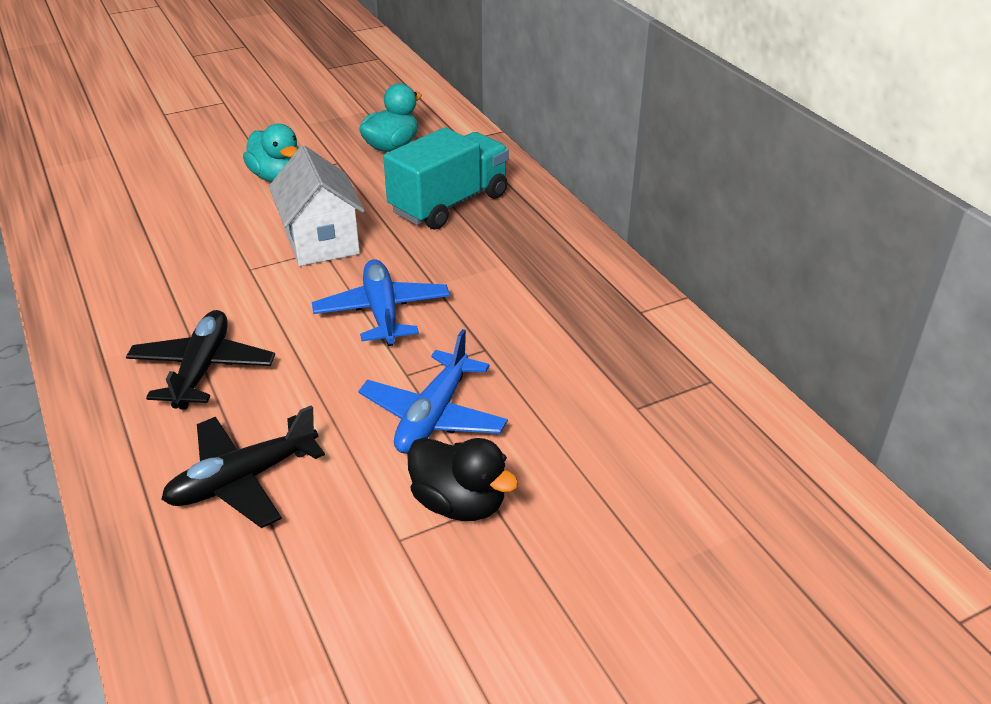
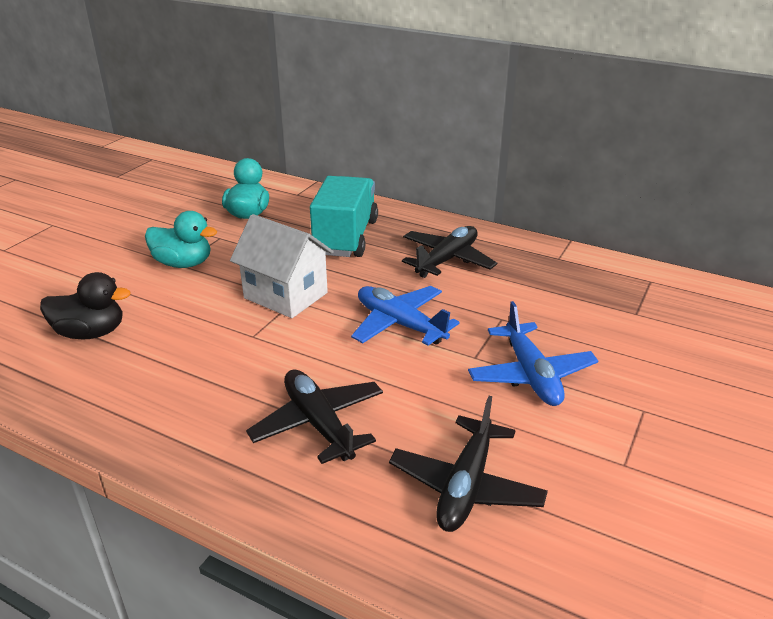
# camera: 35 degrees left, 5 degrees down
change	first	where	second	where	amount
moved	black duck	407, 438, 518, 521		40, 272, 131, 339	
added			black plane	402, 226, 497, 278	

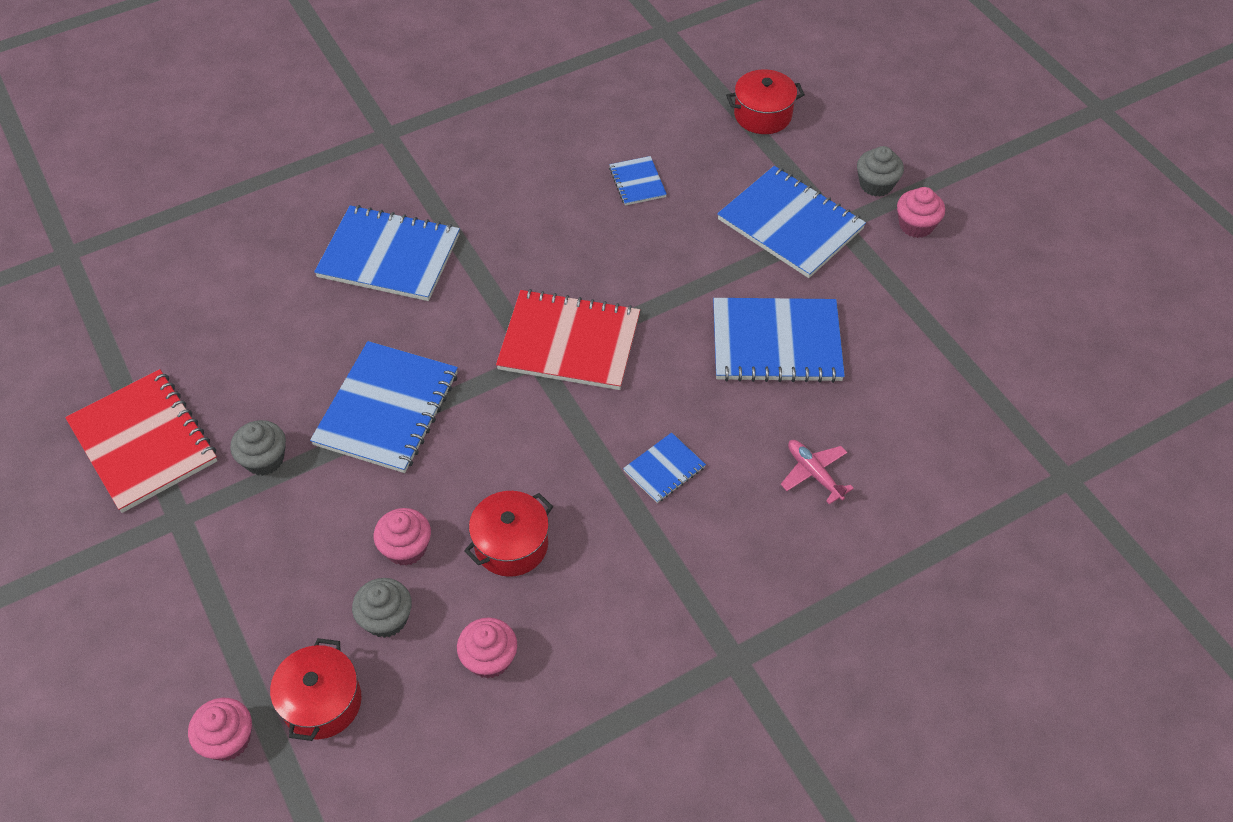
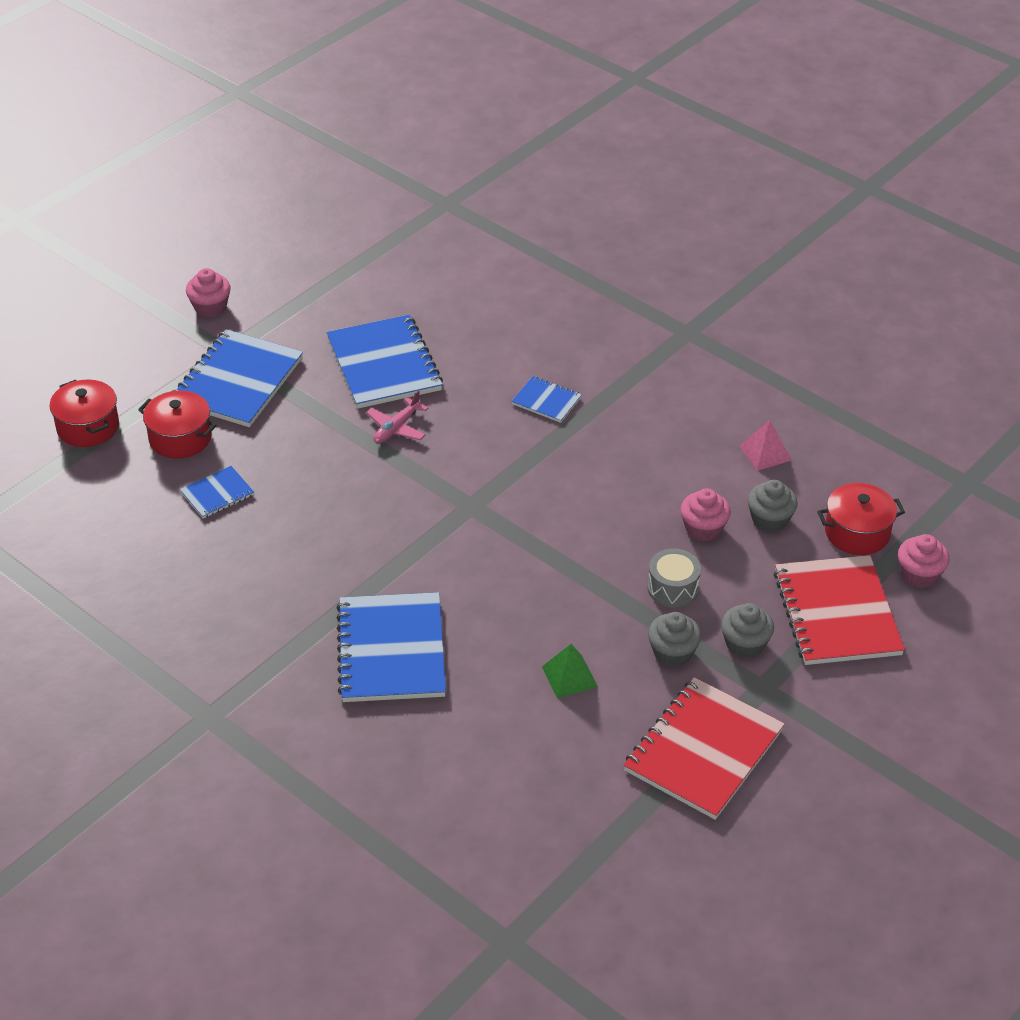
# camera: 110 degrees left, 10 degrees down
change	first	where	second	where	amount
moved	red pot	464, 491, 553, 577		138, 391, 217, 459	
moved	pink plane	781, 440, 854, 505		366, 390, 428, 444	
added			green pyramid	542, 644, 598, 698	
added			grey drum	647, 548, 701, 607	
moved	grey cupcake	857, 146, 904, 197		721, 603, 774, 658	
replaced	pink cupcake	457, 617, 517, 679	pink pyramid	739, 420, 792, 471	
moved	red notebook	496, 289, 640, 390		774, 555, 905, 665	
removed	blue notebook	310, 341, 458, 473			

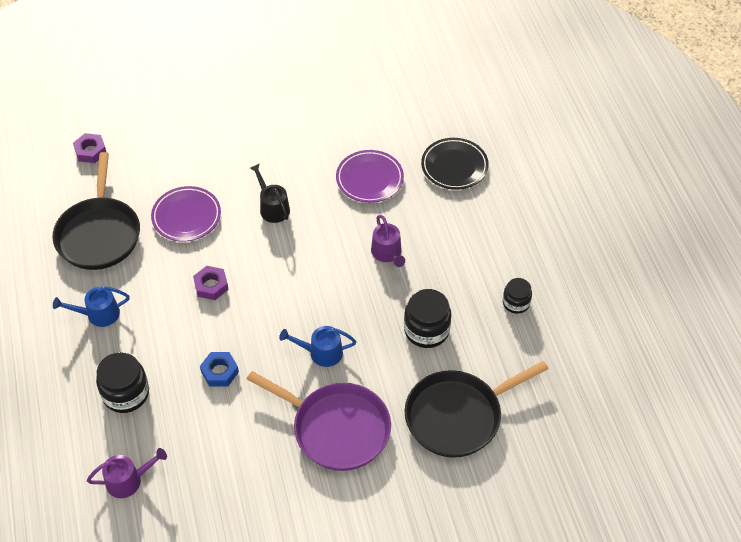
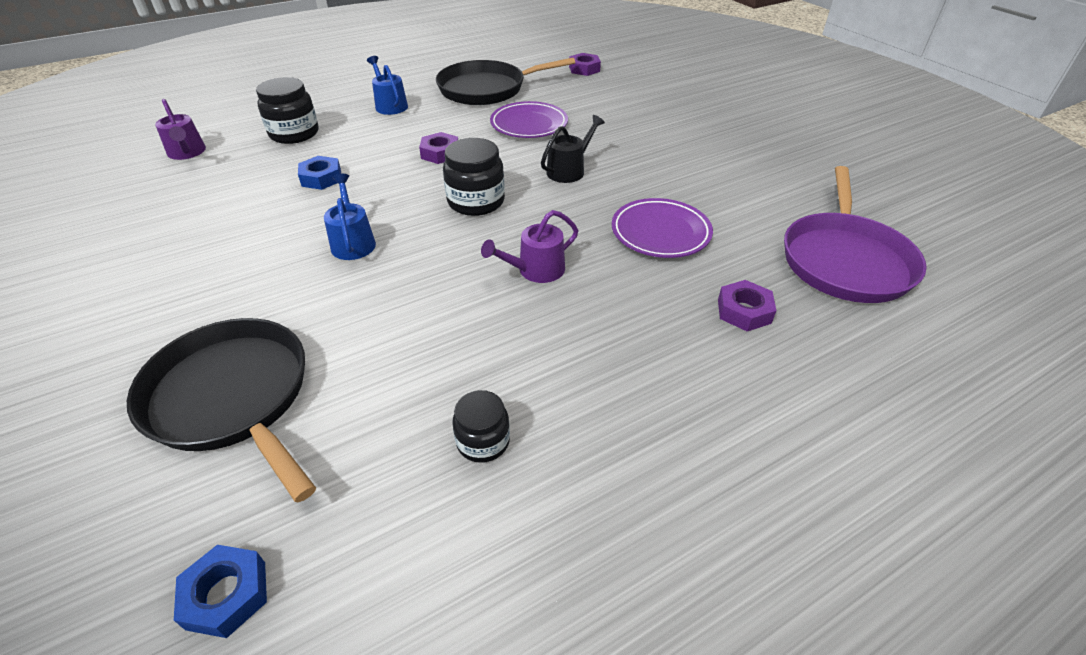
# camera: 75 degrees right, 10 degrees down
change	first	where	second	where	amount
added			blue nut	174, 545, 267, 638	
moved	black jar	404, 289, 451, 348		443, 138, 505, 216	
replaced	black plate	421, 138, 489, 190	purple nut	718, 280, 776, 331	
moved	purple pan	247, 371, 391, 471		784, 166, 927, 303	

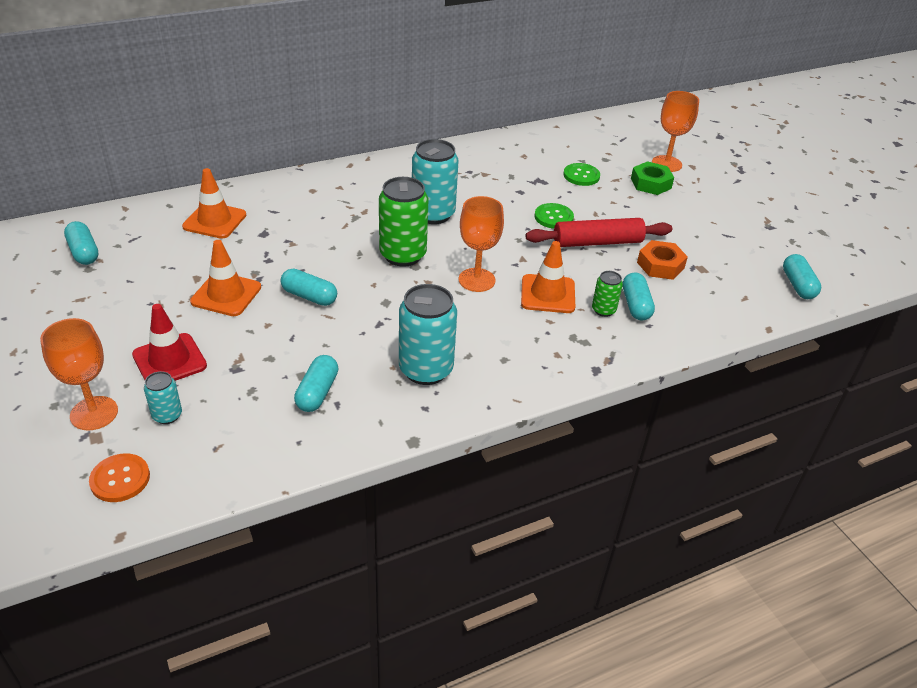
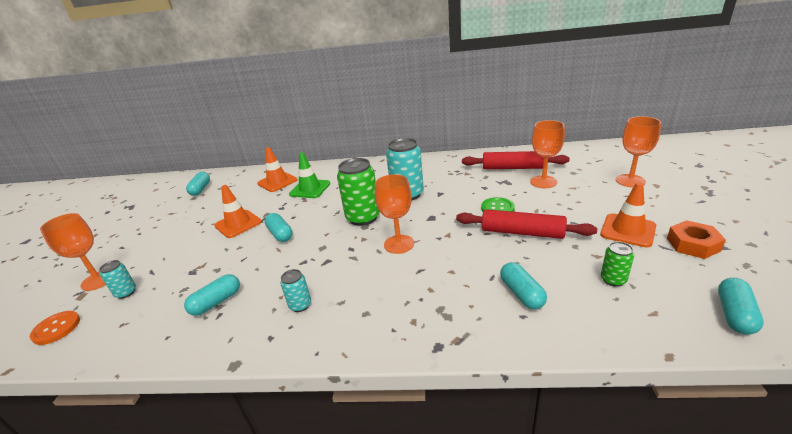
# camera: 35 degrees right, 10 degrees down
change	first	where	second	where	amount
resized	turquoise can	399, 284, 457, 385		280, 269, 311, 312	x0.50
added			green traffic cone	289, 153, 330, 198	
added			red rolling pin	462, 151, 570, 169	
turned	turquoise capsule	623, 273, 655, 321		500, 262, 547, 309	45 degrees counterclockwise
replaced	green button	564, 163, 600, 186	orange goblet	530, 120, 565, 188	
moved	orange traffic cone	521, 241, 575, 313		600, 182, 656, 248	
moved	green can	592, 271, 623, 317		601, 241, 634, 287	
moved	orange nut	637, 240, 688, 280		667, 220, 726, 259	
removed	red traffic cone	132, 304, 207, 381			
removed	green nut	631, 161, 674, 195			

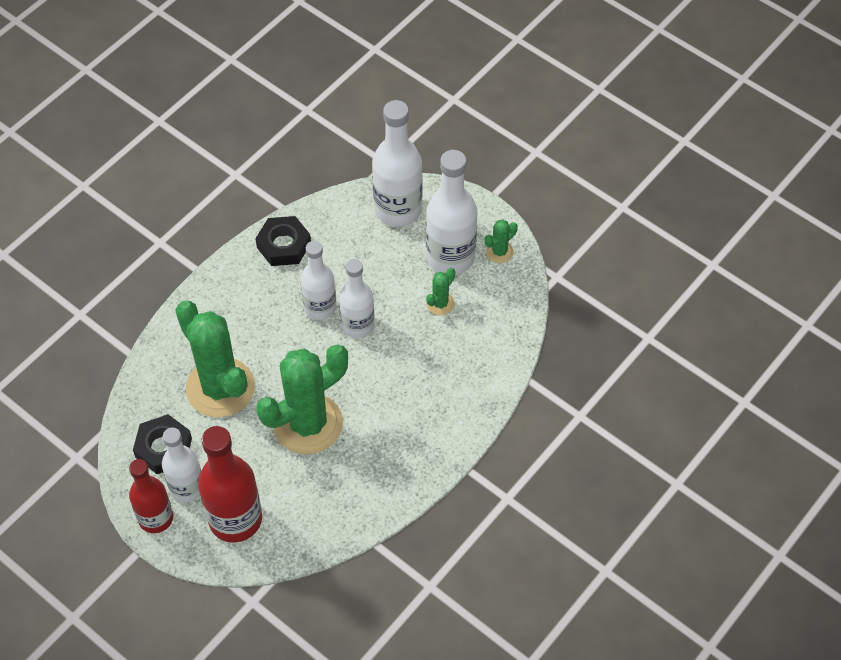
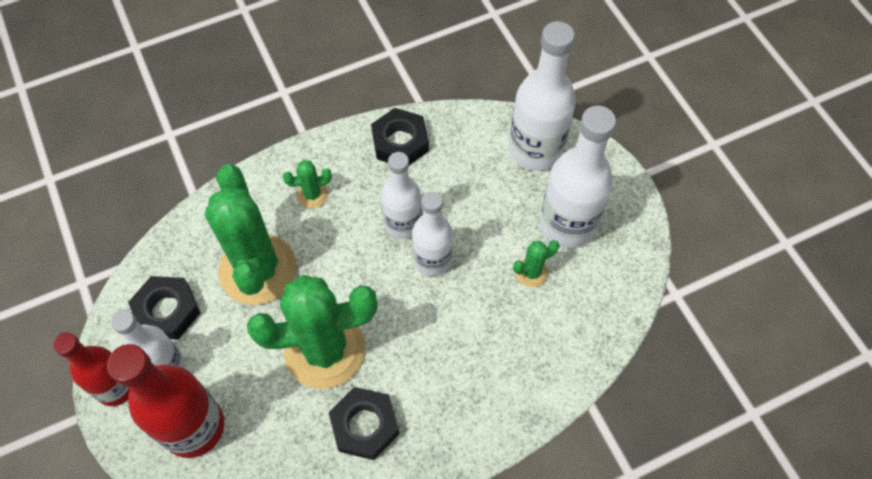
# camera: 25 degrees right, 5 degrees up
change	first	where	second	where	amount
moved	green cactus	485, 219, 518, 263		283, 160, 332, 208	
added			black nut	329, 387, 399, 460	

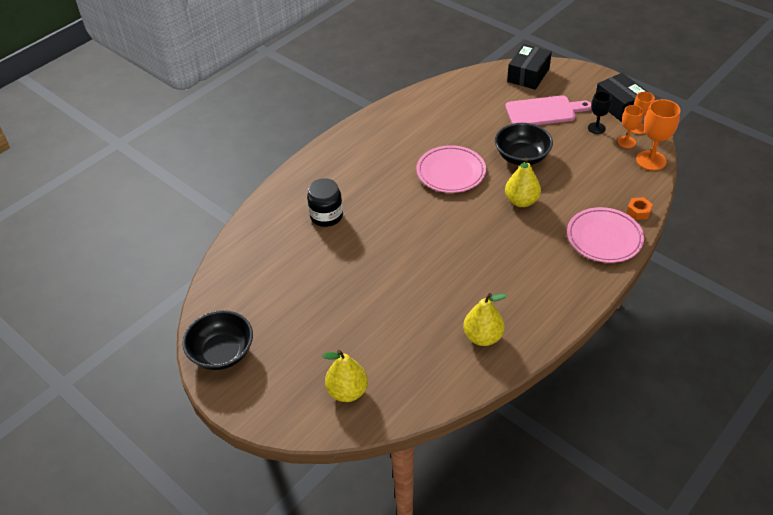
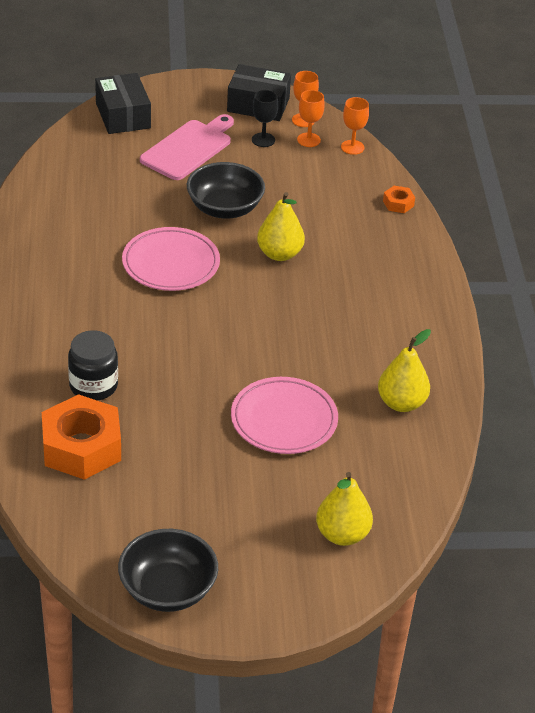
# camera: 50 degrees left, 5 degrees down
change	first	where	second	where	amount
added			orange nut	42, 394, 121, 480	
moved	pink plate	567, 207, 644, 263		231, 377, 338, 454	
resized	orange goblet	636, 99, 680, 171		341, 97, 369, 155	x0.62

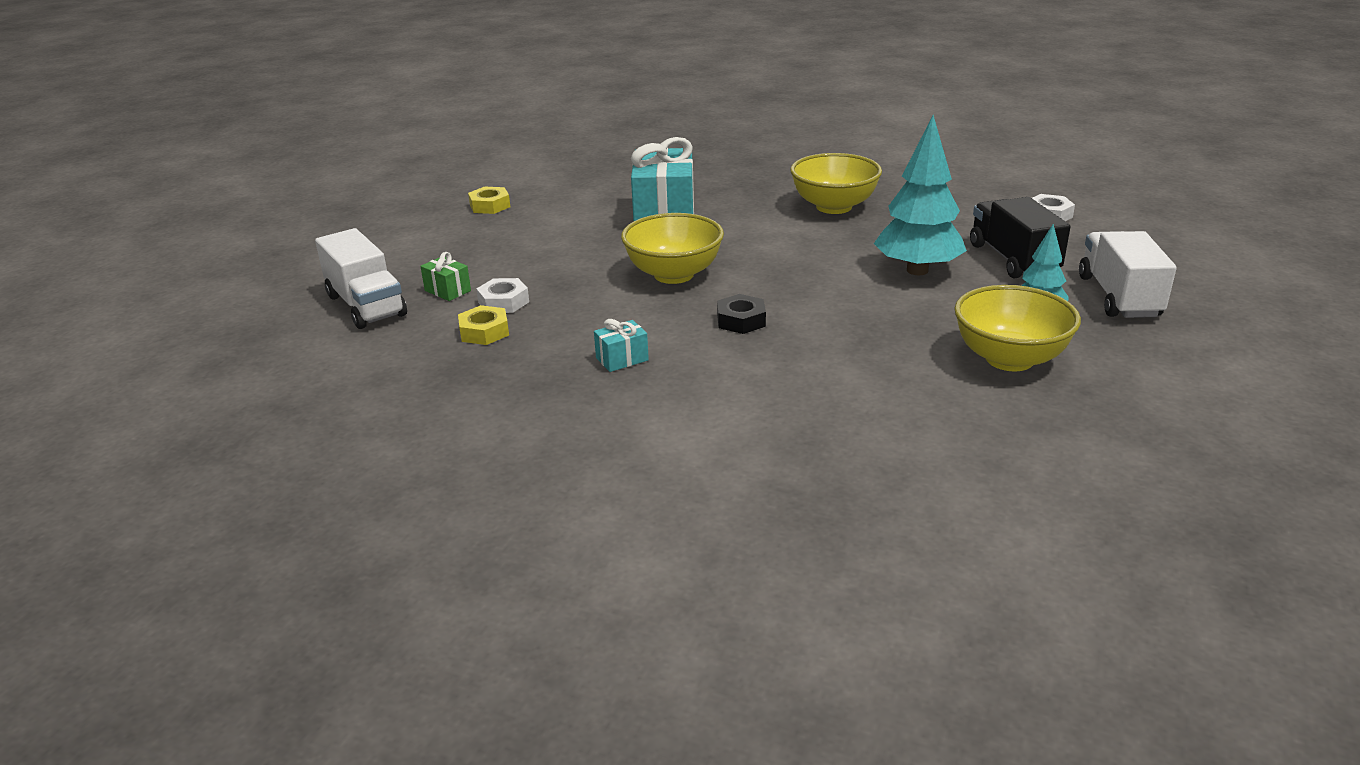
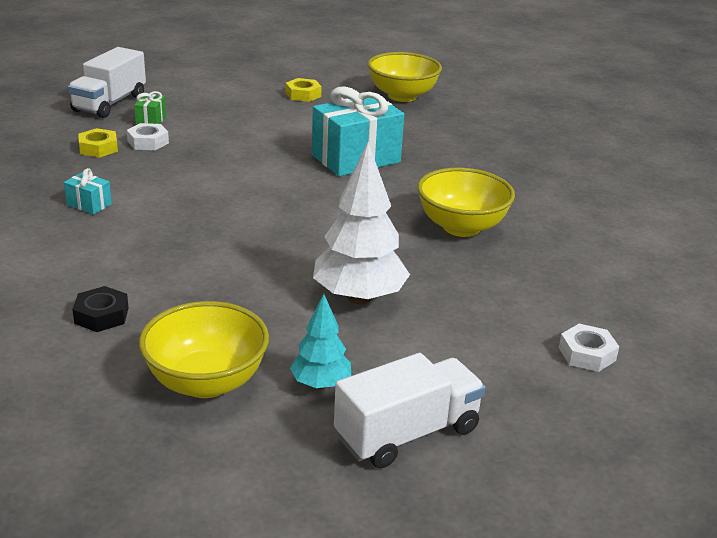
# camera: 55 degrees right, 0 degrees up
change	first	where	second	where	amount
moved	black nut	717, 294, 766, 334		72, 286, 129, 332	
recoloured	turquoise tree	874, 115, 967, 275	white tree	313, 142, 410, 304	
moved	yellow bowl	621, 213, 724, 284		368, 52, 442, 102	
removed	black truck	970, 197, 1070, 279			

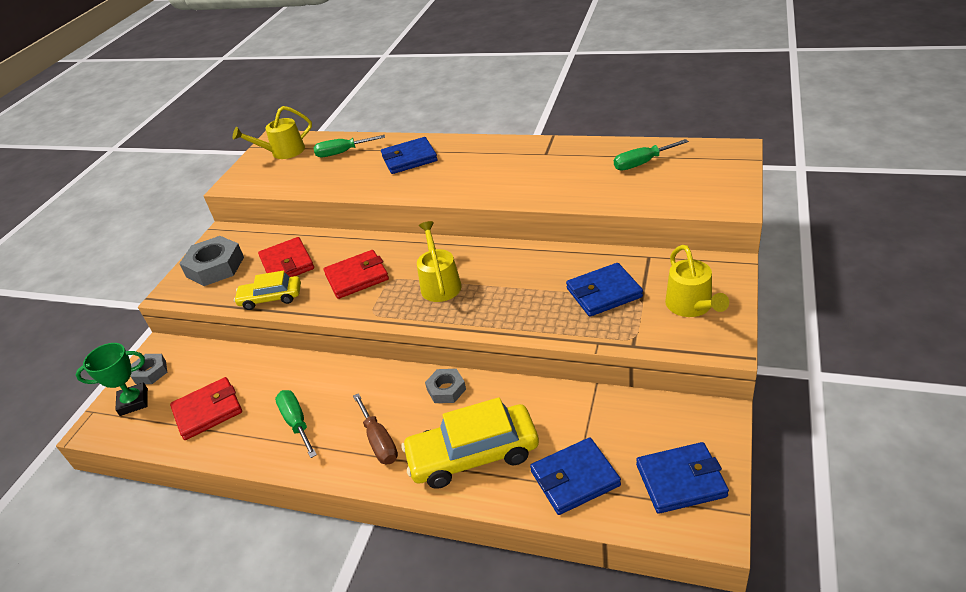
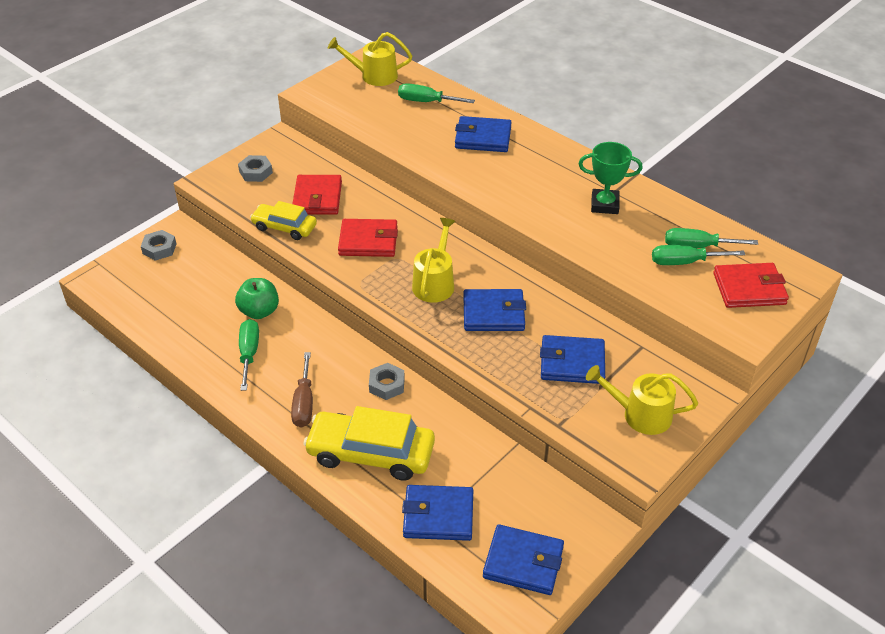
# camera: 20 degrees right, 5 degrees up
change	first	where	second	where	amount
added			green apple	235, 278, 279, 319	
resized	grey nut	179, 236, 244, 286		238, 155, 273, 182	x0.57
added			blue wallet	463, 289, 526, 331	
moved	green trophy	76, 343, 148, 416		578, 142, 642, 214	
turned	yellow watering can	665, 245, 729, 317		586, 365, 698, 435	90 degrees clockwise
added			green screwdriver	652, 245, 745, 265	
moved	red wallet	170, 377, 242, 440		713, 263, 789, 308	

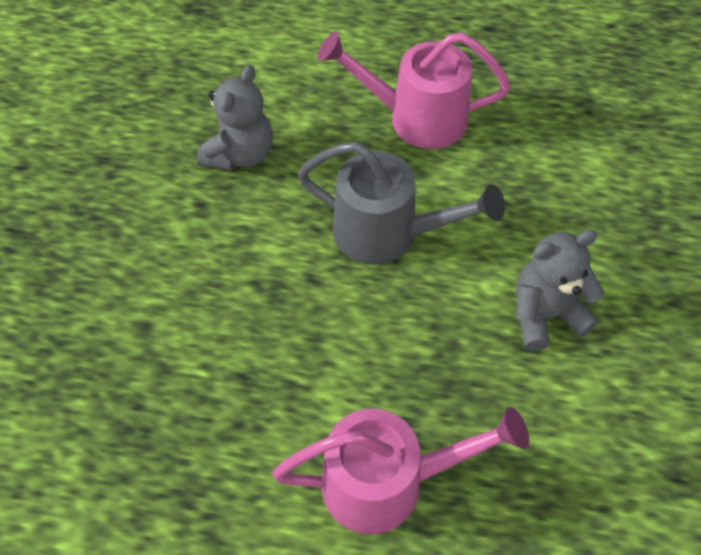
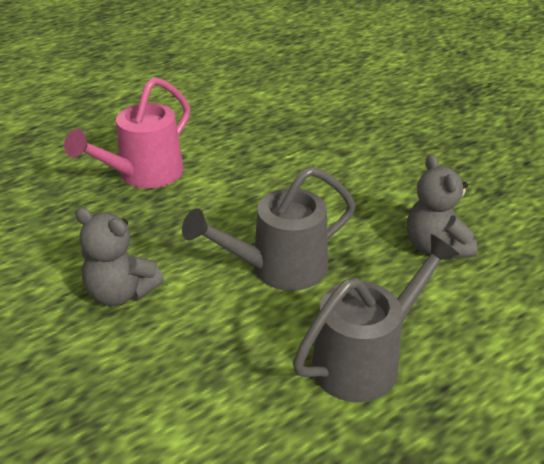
# camera: 135 degrees right, 20 degrees down
change	first	where	second	where	amount
turned	grey teddy bear	516, 230, 604, 351		75, 208, 164, 306	90 degrees clockwise
recoloured	pink watering can	318, 32, 510, 149	grey watering can	293, 234, 460, 402	

